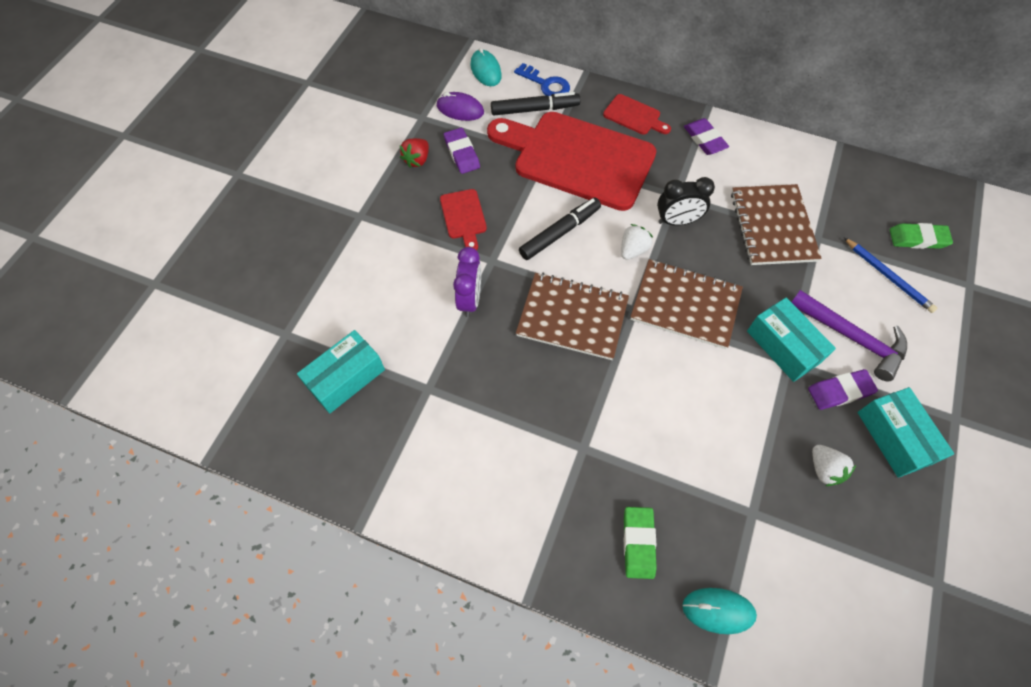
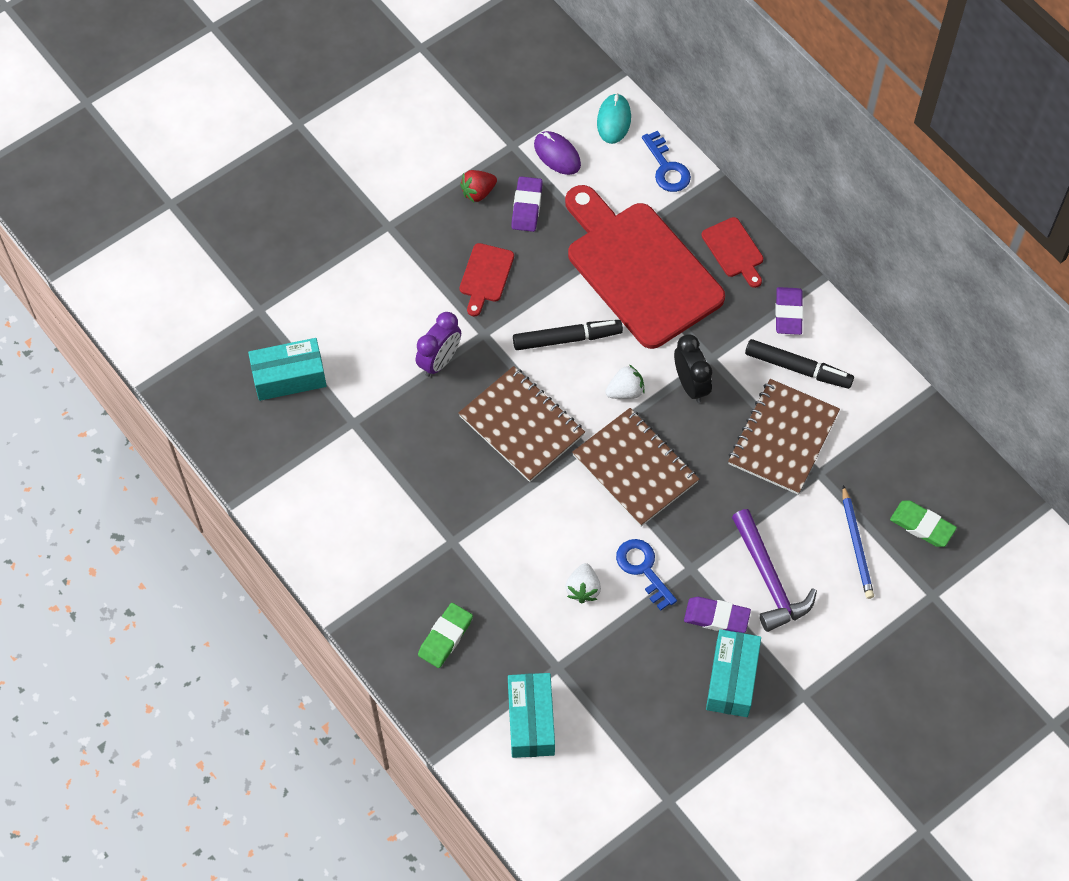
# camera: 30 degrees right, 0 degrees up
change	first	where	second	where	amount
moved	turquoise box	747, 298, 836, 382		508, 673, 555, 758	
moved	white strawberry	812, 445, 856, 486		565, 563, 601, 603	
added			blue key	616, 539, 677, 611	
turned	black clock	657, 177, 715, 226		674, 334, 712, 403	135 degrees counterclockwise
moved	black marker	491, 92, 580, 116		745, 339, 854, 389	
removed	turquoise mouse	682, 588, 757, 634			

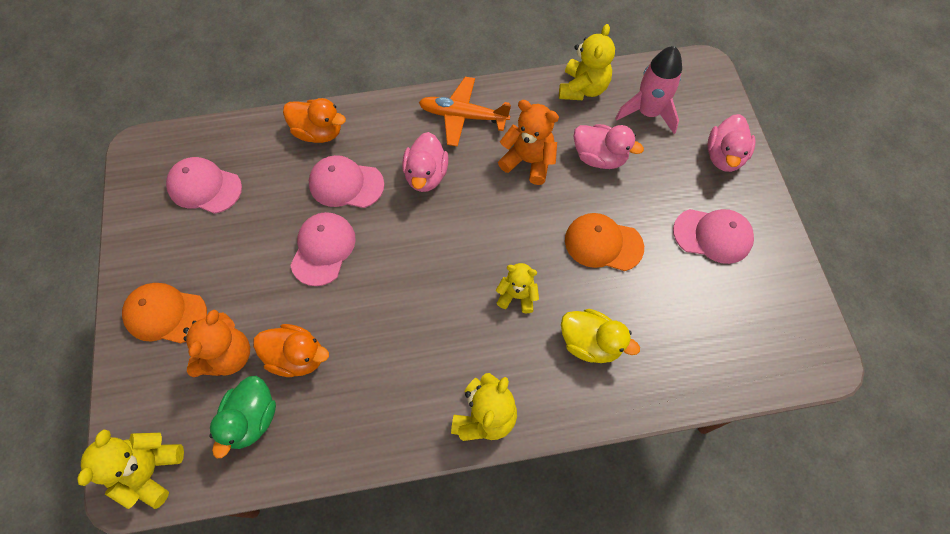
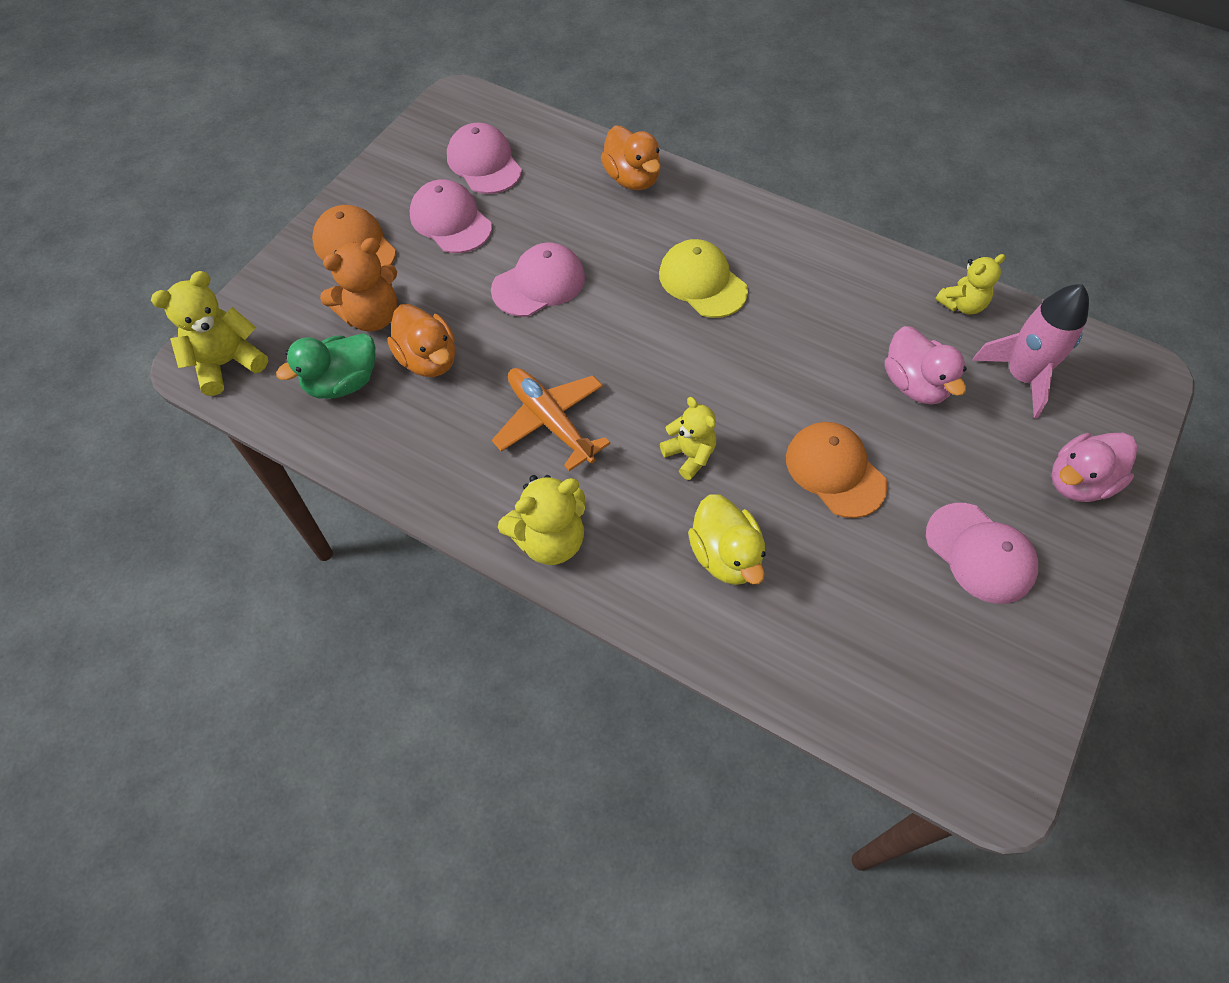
# camera: 40 degrees right, 5 degrees down
change	first	where	second	where	amount
moved	pink cap	309, 155, 384, 208		410, 179, 492, 253	
moved	orange plane	419, 77, 511, 147		492, 368, 610, 471	
replaced	pink duck	402, 132, 449, 192	yellow cap	659, 239, 748, 318	
resized	yellow teddy bear	559, 24, 615, 100		935, 254, 1005, 315	x0.67
removed	orange teddy bear	498, 100, 559, 185			

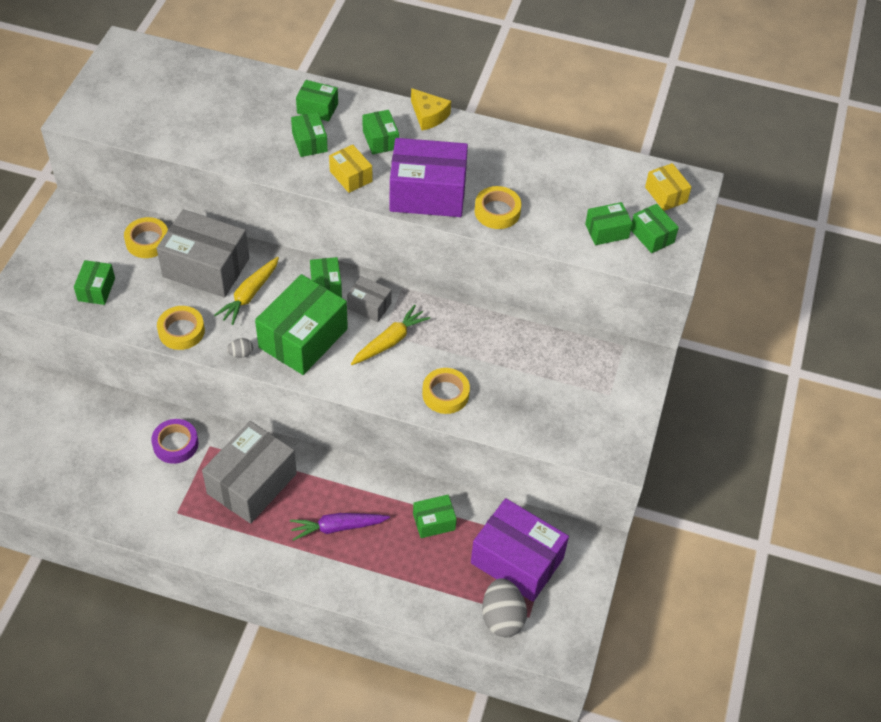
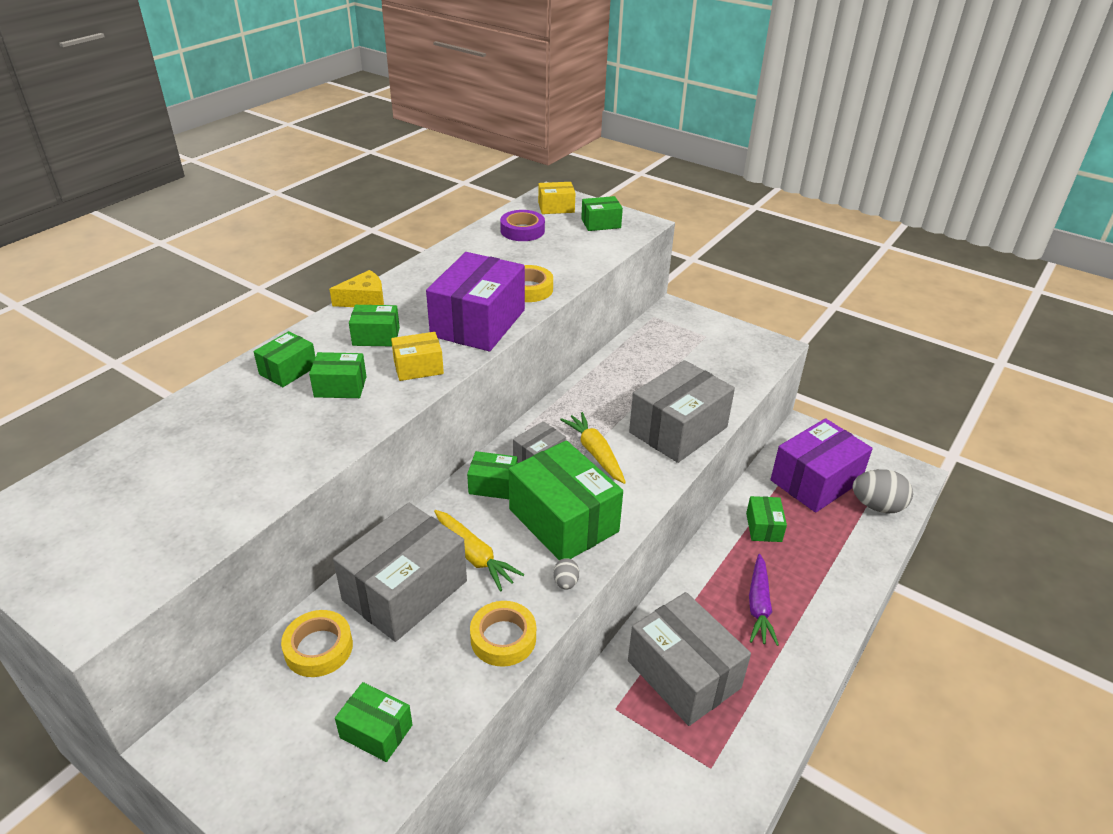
# camera: 70 degrees left, 15 degrees down
change	first	where	second	where	amount
moved	purple tape	151, 419, 199, 464		500, 210, 545, 241	
replaced	yellow tape	422, 368, 470, 414	grey box	629, 360, 735, 463	
removed	green box	585, 202, 632, 245			

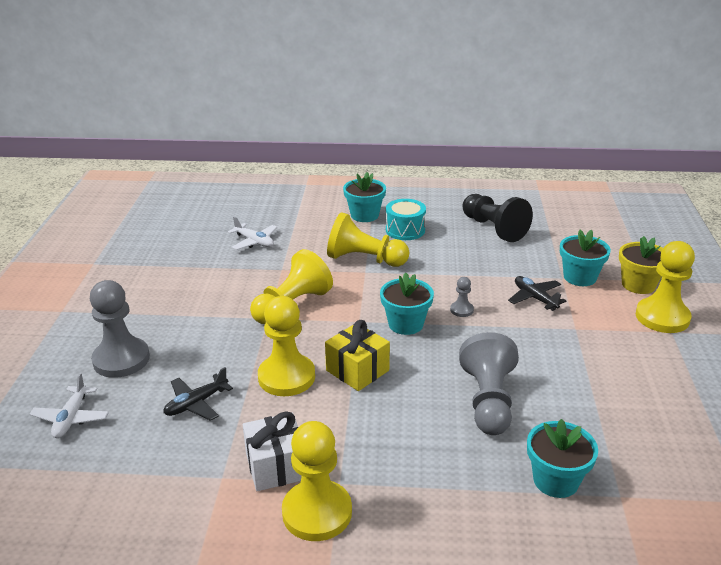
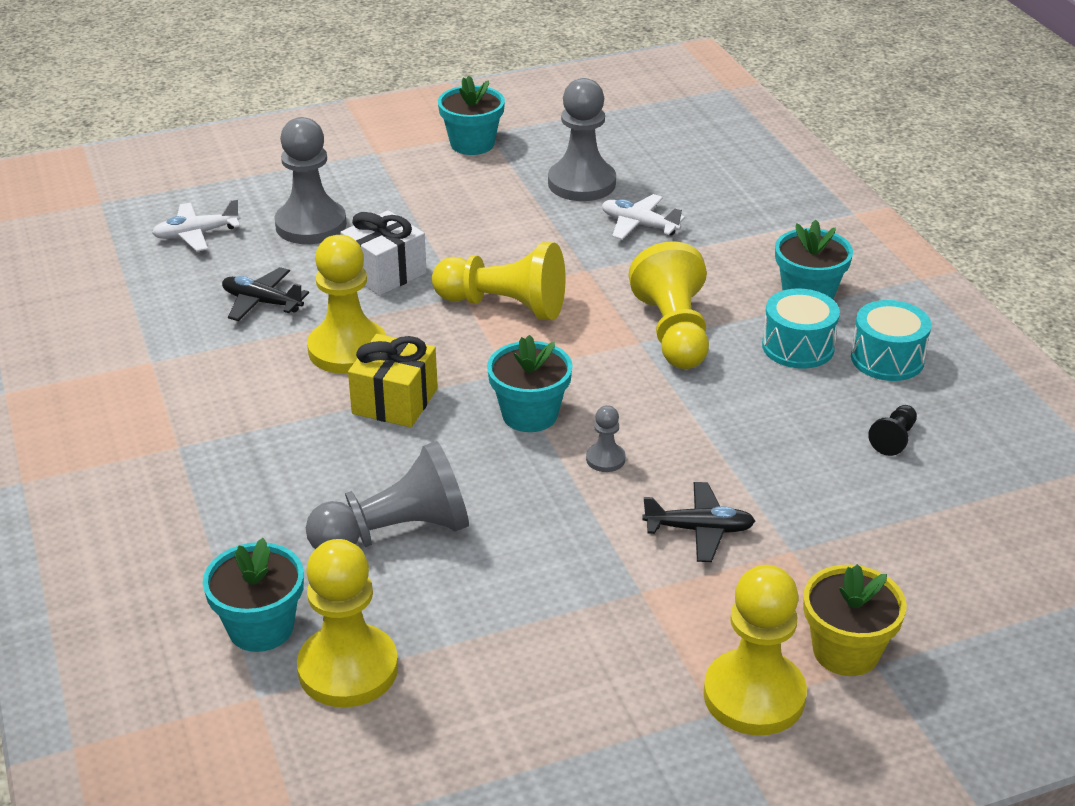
# camera: 65 degrees right, 5 degrees up
change	first	where	second	where	amount
moved	yellow pawn	282, 421, 352, 541		297, 539, 398, 707	
moved	white gift	243, 411, 302, 491		340, 210, 427, 296	
moved	turquoise flower pot	560, 230, 611, 286		438, 76, 505, 155	
added			grey pawn	548, 78, 616, 201	
turned	white plane	228, 216, 277, 250		602, 194, 685, 240	105 degrees clockwise
turned	black plane	508, 276, 566, 311		642, 482, 755, 562	60 degrees clockwise
added			turquoise drum	851, 300, 931, 381	
resized	black pawn	463, 194, 533, 242		868, 405, 917, 456	x0.46

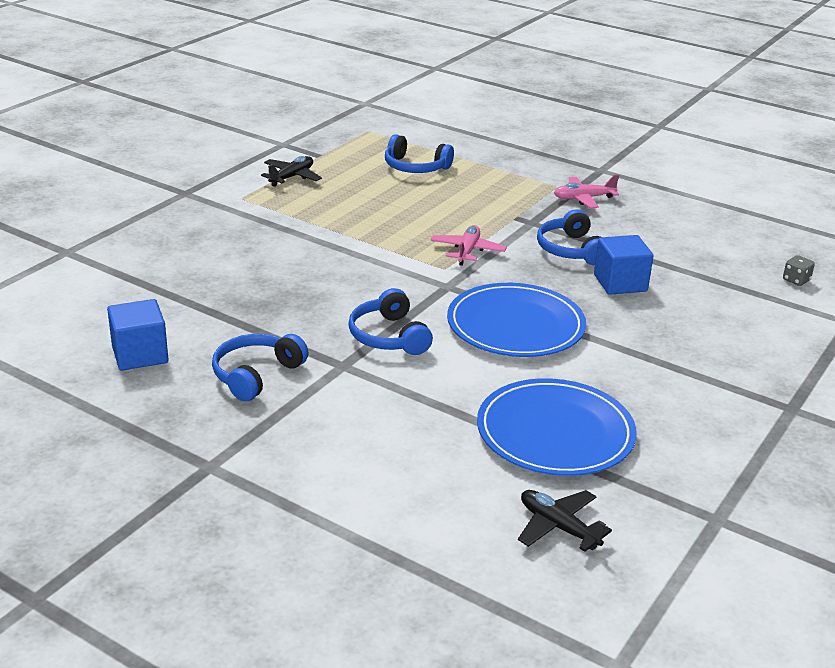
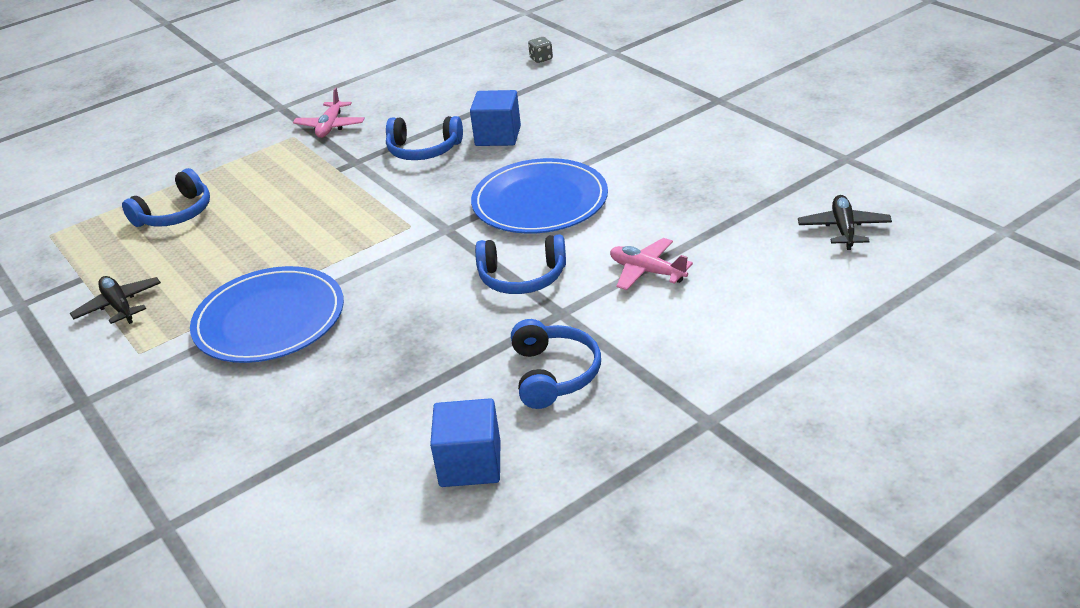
# camera: 65 degrees left, 5 degrees up
change	first	where	second	where	amount
moved	blue plate	477, 378, 637, 476		190, 266, 344, 363	
turned	blue headphones	212, 334, 309, 401		511, 319, 601, 409	150 degrees counterclockwise
moved	pink plane	430, 225, 507, 266		610, 238, 693, 290	
turned	black plane	518, 490, 612, 552		798, 195, 892, 250	120 degrees clockwise

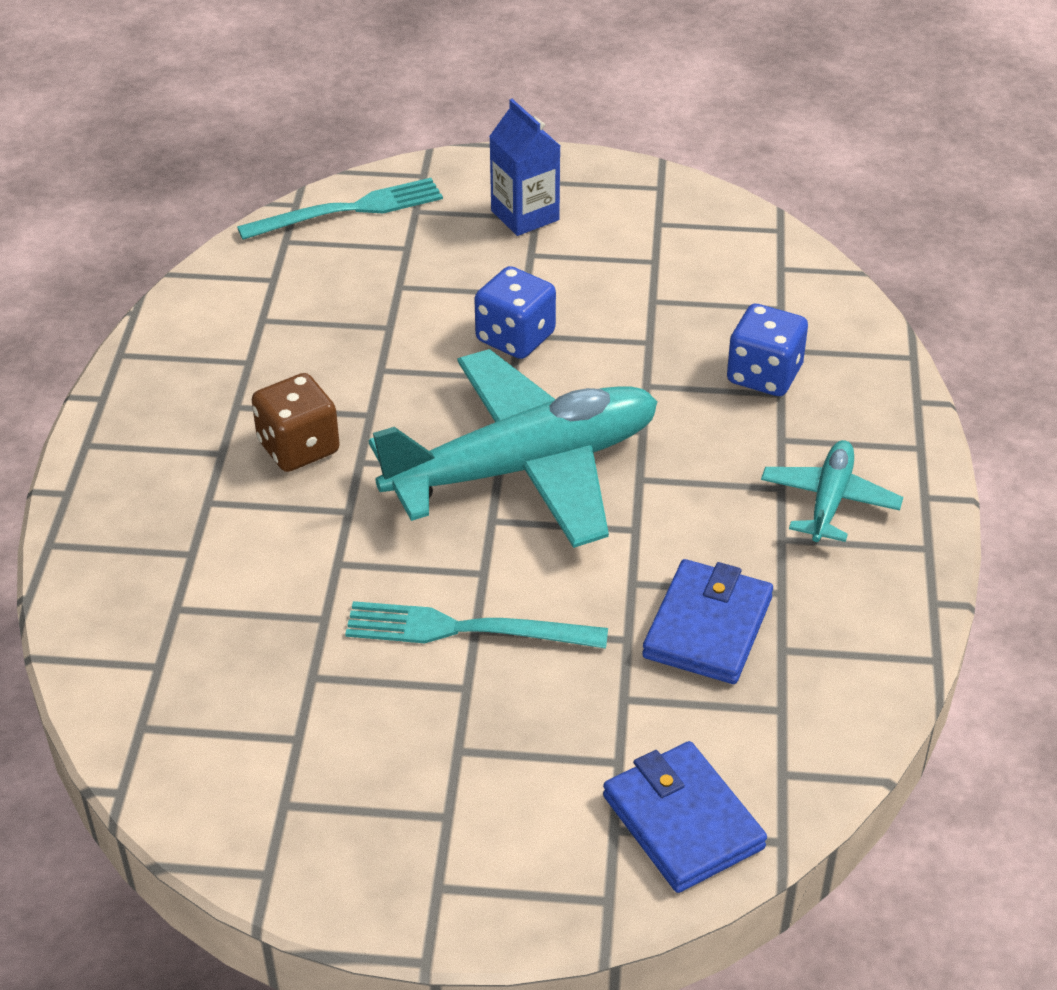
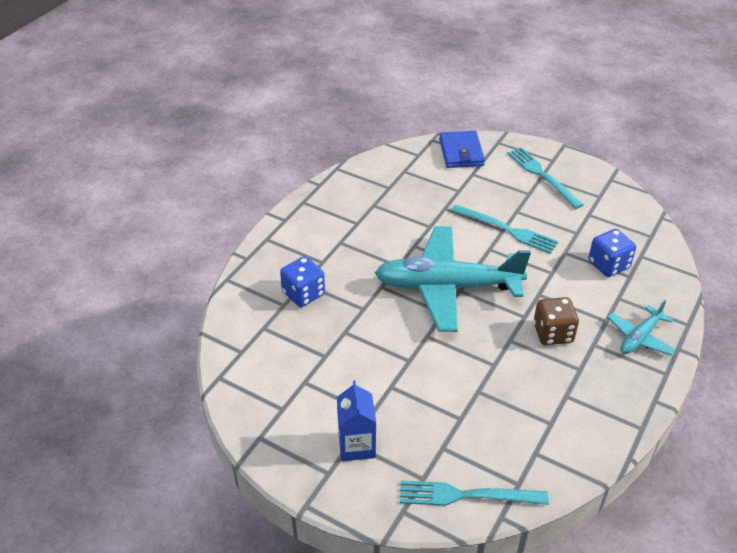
# camera: 155 degrees left, 0 degrees up
change	first	where	second	where	amount
added			turquoise fork	508, 147, 583, 209	
moved	blue dice	474, 266, 556, 359		588, 229, 636, 277	
moved	turquoise plane	761, 440, 903, 542		607, 300, 676, 355	
removed	blue wallet	642, 559, 773, 684			

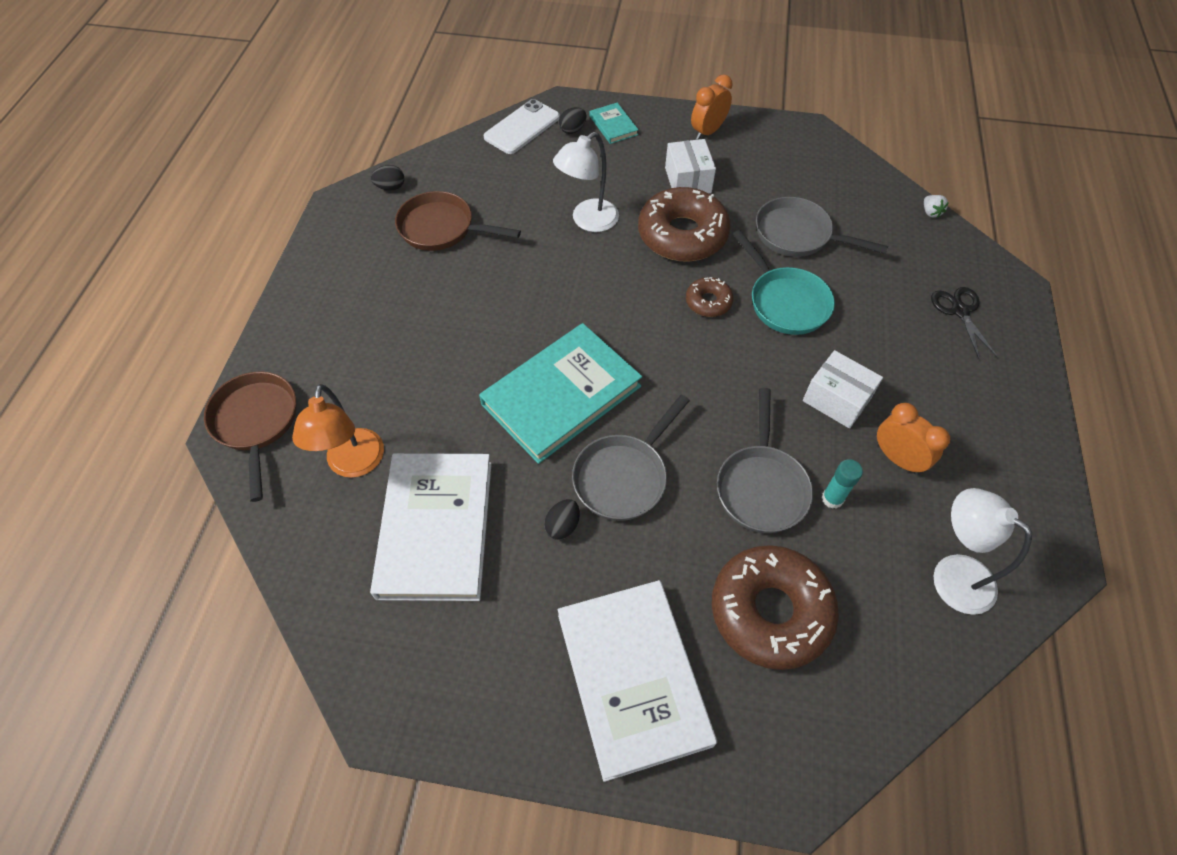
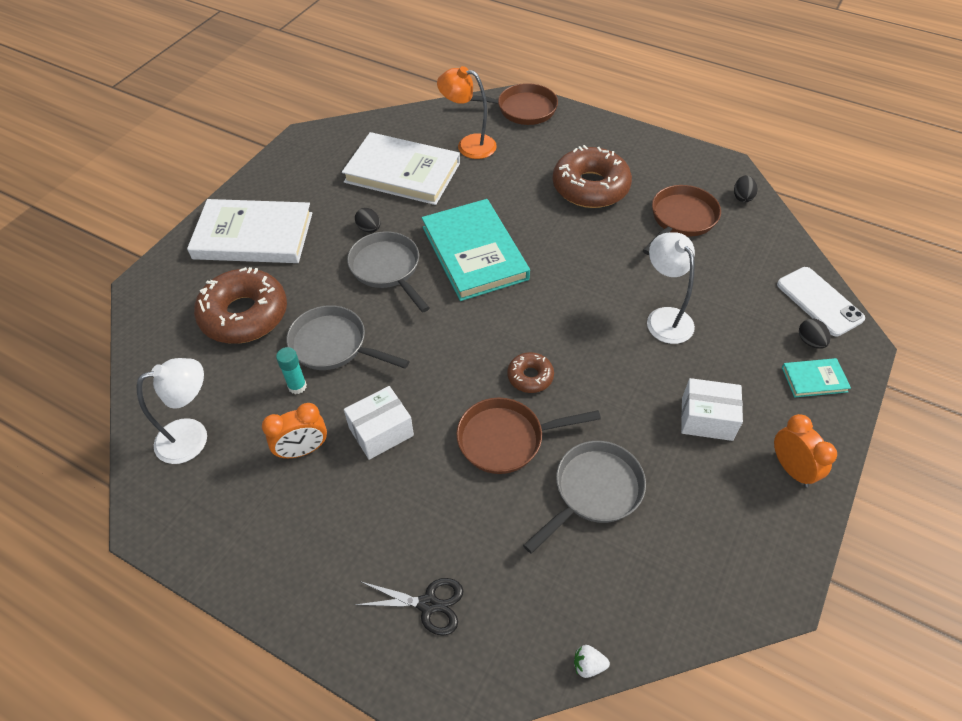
# camera: 110 degrees right, 5 degrees down
change	first	where	second	where	amount
recoloured	turquoise pan	733, 230, 835, 335	brown pan	456, 397, 601, 474	
moved	brown donut	638, 187, 731, 261		552, 145, 632, 208	

